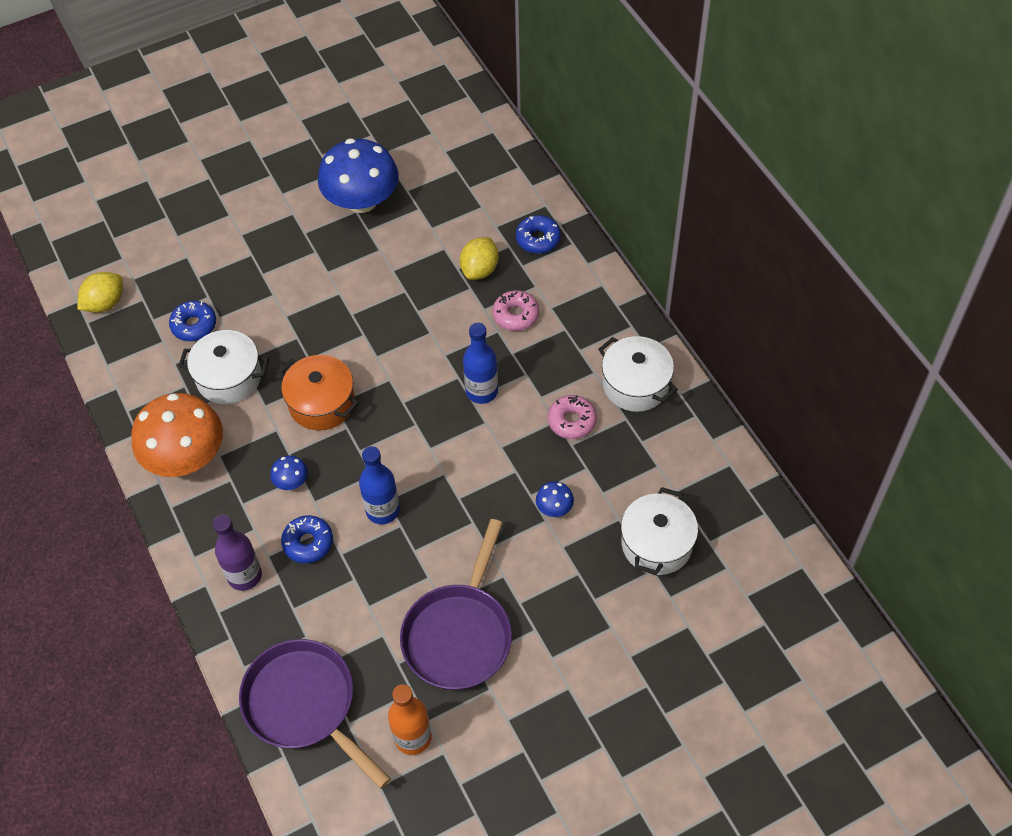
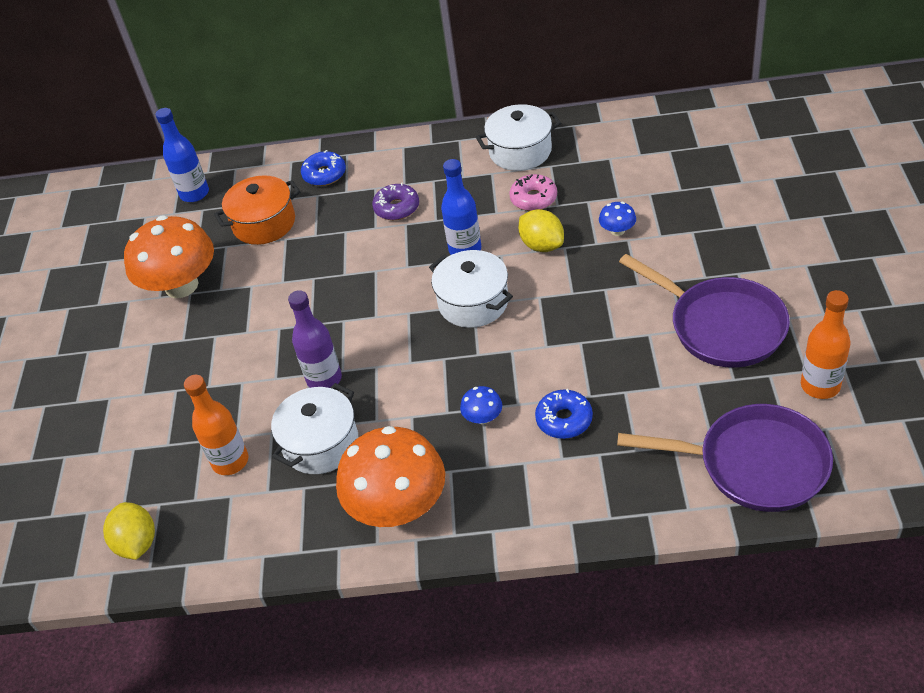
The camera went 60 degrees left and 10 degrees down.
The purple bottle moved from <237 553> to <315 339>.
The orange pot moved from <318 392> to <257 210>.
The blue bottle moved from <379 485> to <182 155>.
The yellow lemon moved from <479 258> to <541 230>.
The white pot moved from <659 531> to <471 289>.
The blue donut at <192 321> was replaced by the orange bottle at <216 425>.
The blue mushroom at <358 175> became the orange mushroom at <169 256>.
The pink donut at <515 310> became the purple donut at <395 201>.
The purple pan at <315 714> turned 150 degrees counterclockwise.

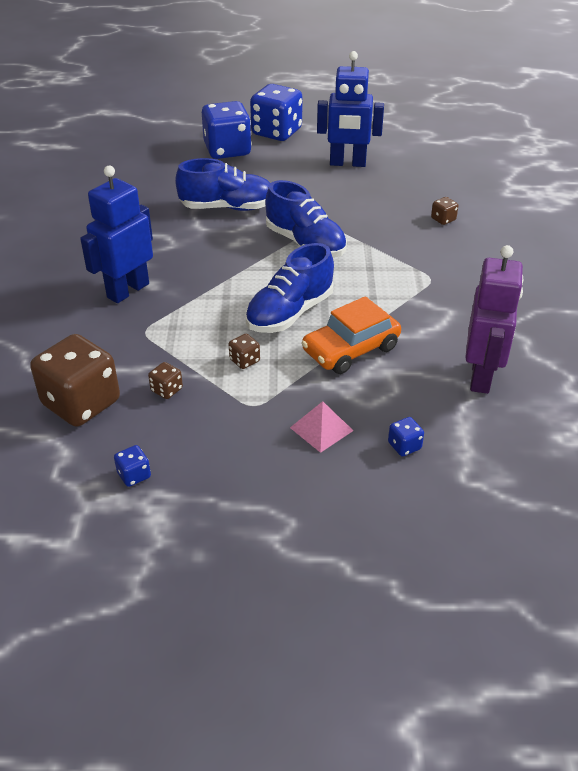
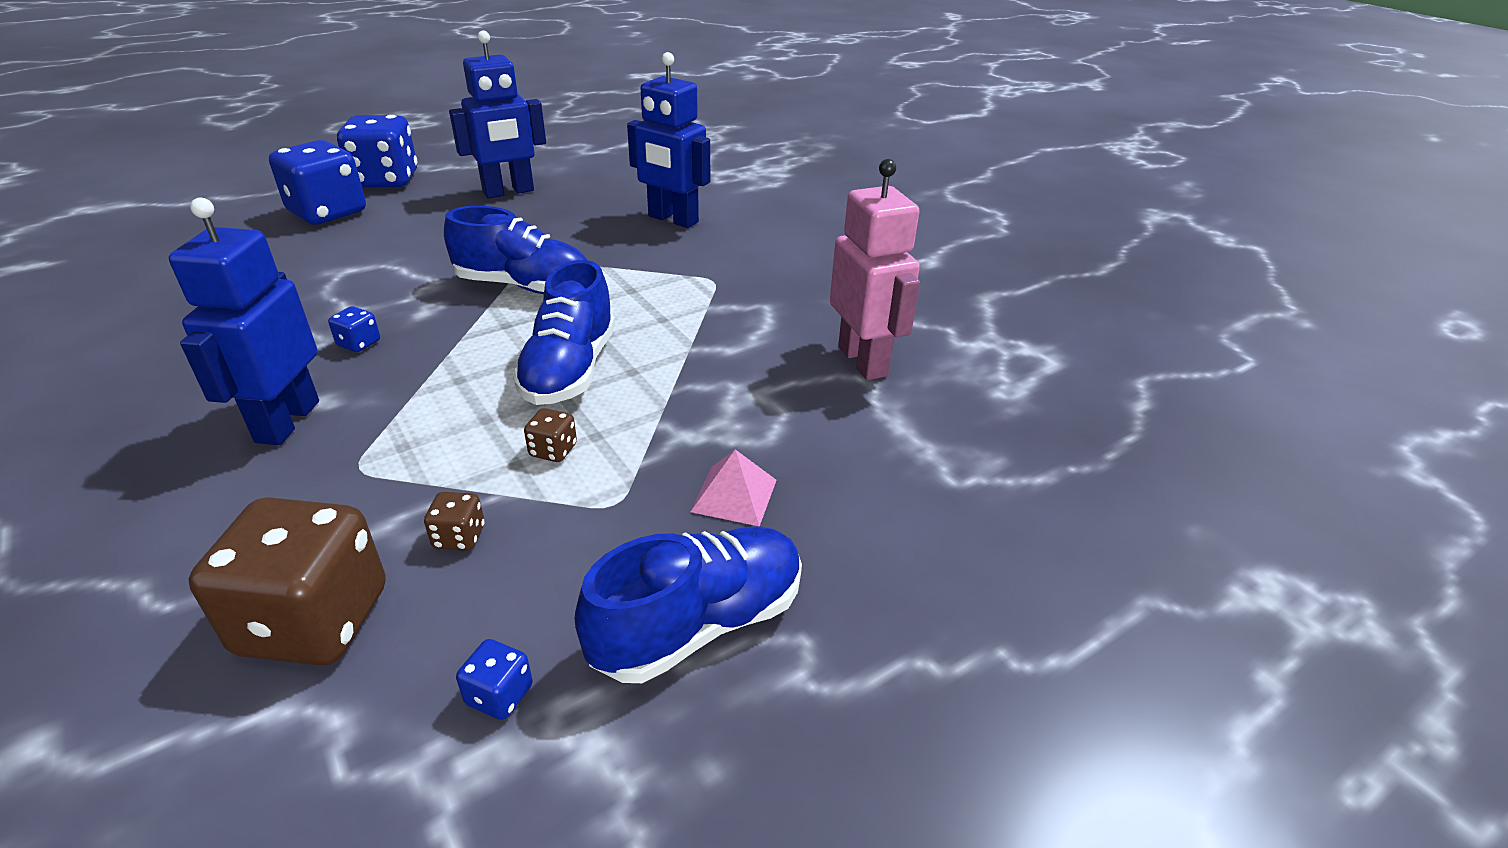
The camera went 35 degrees left and 5 degrees down.
The orange car at <351 335> disappeared.
The blue shoe moved from <222 184> to <688 604>.
The blue dice moved from <406 436> to <354 329>.
The brown dice at <444 211> was replaced by the blue robot at <668 140>.
The purple robot at <494 319> became the pink robot at <875 269>.

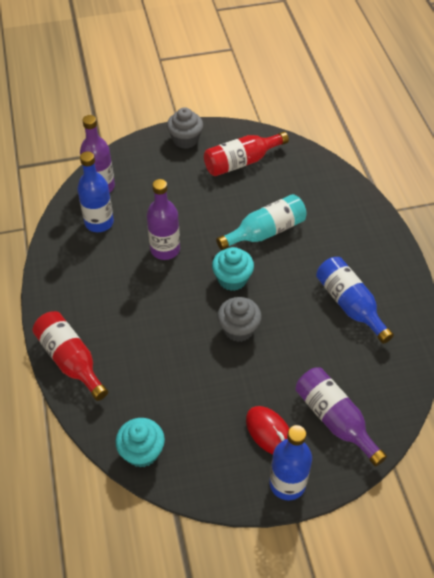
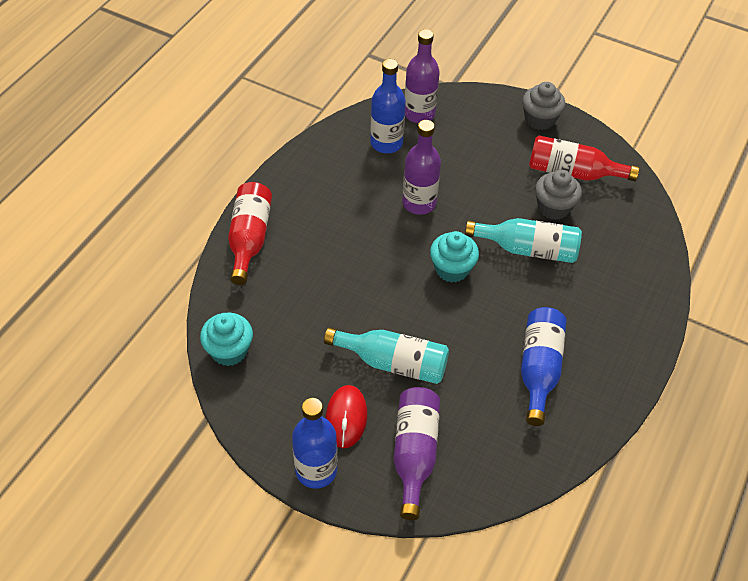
The camera went 40 degrees right and 0 degrees up.
The turquoise bottle at <386 355> appeared.
The grey cupcake moved from <239 319> to <558 195>.

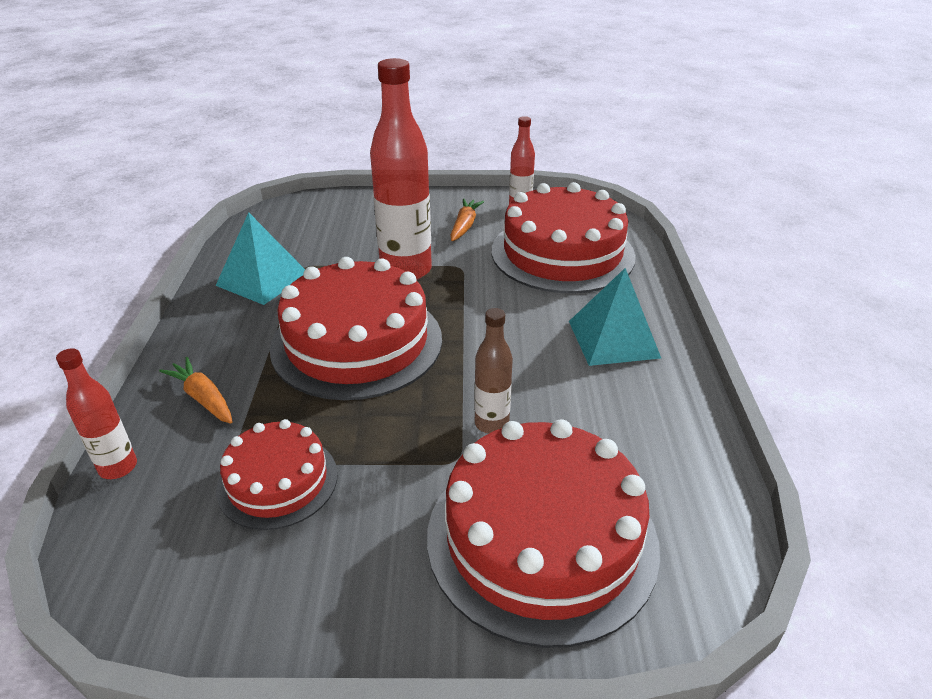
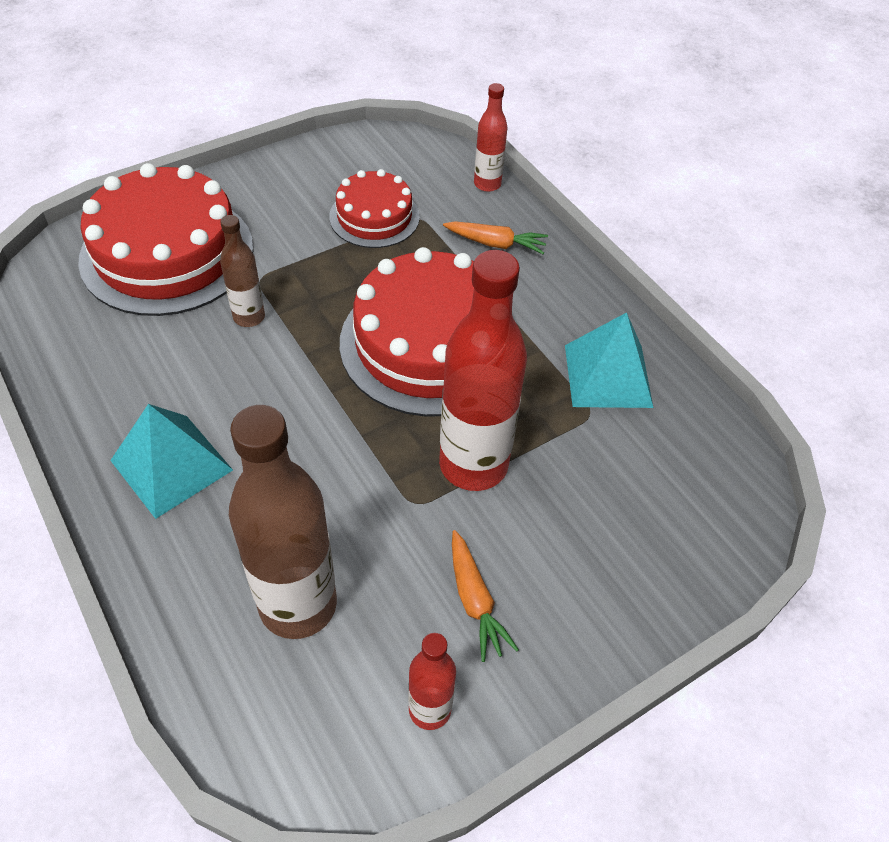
The camera went 145 degrees right and 15 degrees up.
The red cake at <564 237> was replaced by the brown bottle at <283 522>.

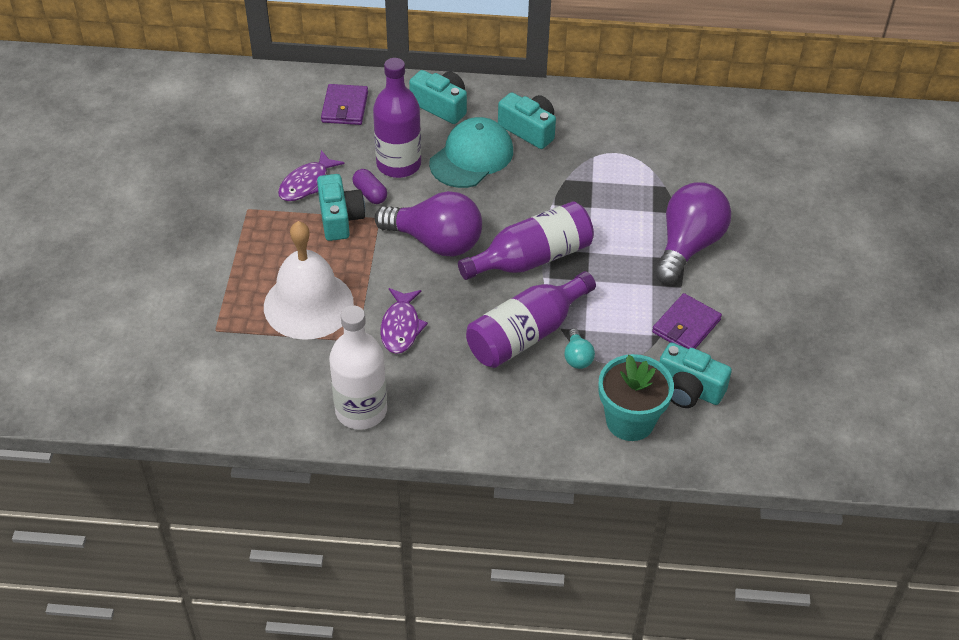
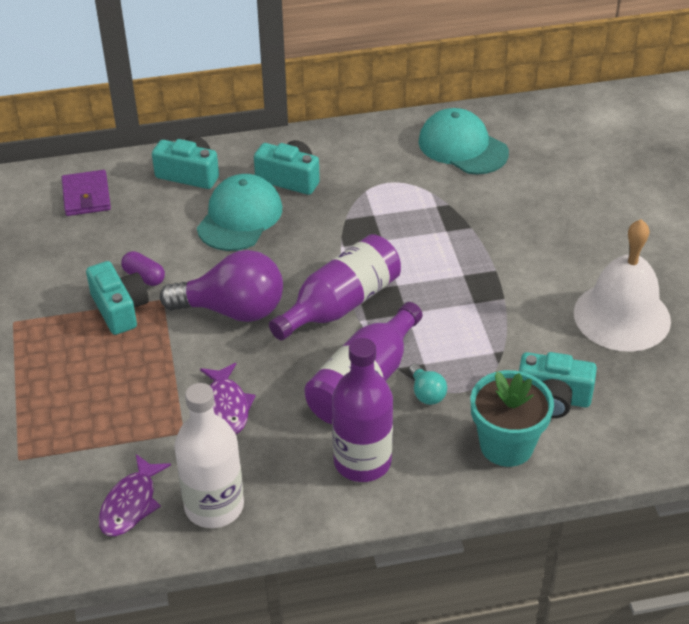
The camera went 15 degrees left and 5 degrees down.
The purple wallet at <687 321> disappeared.
The purple light bulb at <692 233> disappeared.
The turquoise cap at <463 141> appeared.
The white bell moved from <309 280> to <622 285>.
The purple fish moved from <311 175> to <135 495>.
The purple bottle moved from <397 118> to <362 410>.

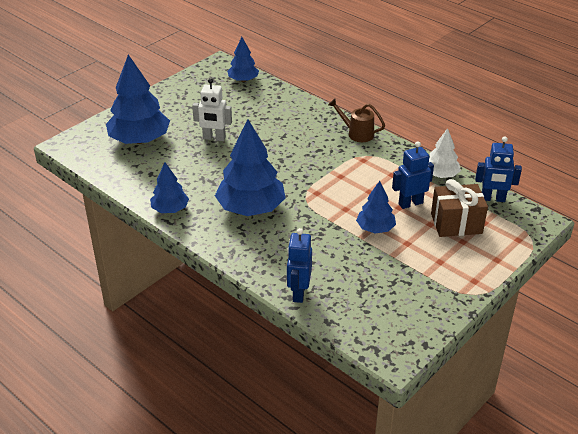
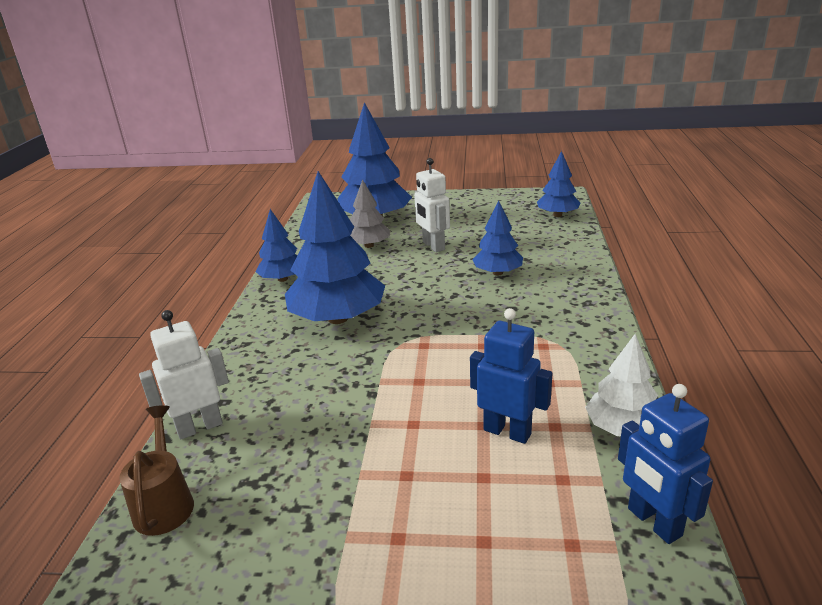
The camera went 55 degrees right and 10 degrees down.
The brown gift at <459 208> disappeared.
The grey tree at <370 213> appeared.
The brown watering can moved from <356 120> to <156 470>.
The blue tree moved from <376 207> to <497 238>.
The blue robot at <299 265> became the white robot at <184 375>.

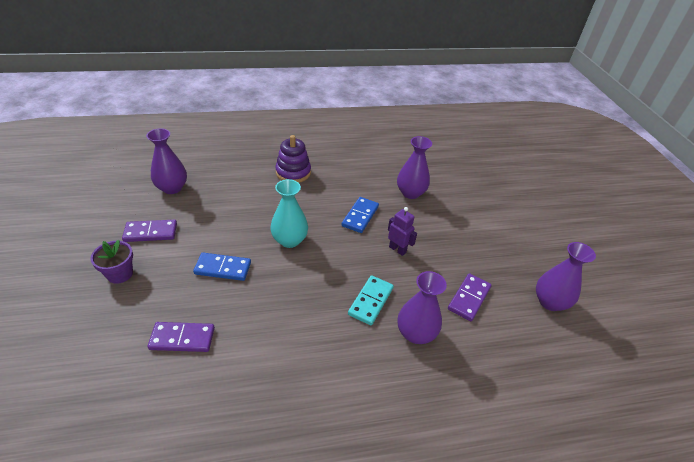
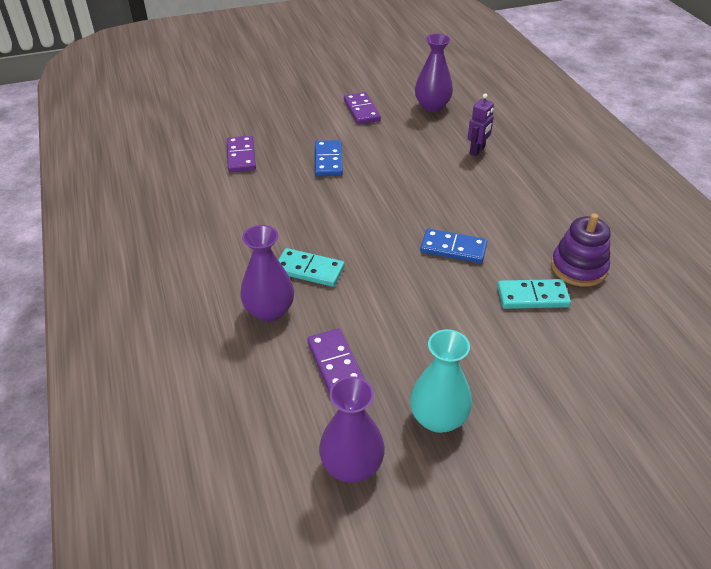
The camera went 85 degrees right and 0 degrees up.
The purple flower pot at <111 262> disappeared.
The turquoise vase moved from <289 213> to <441 381>.
The purple stacking toy moved from <293 159> to <580 250>.
The purple robot moved from <402 231> to <480 124>.
The purple vase at <414 167> was replaced by the turquoise domino at <534 294>.
The purple domino at <469 297> turned 45 degrees clockwise.

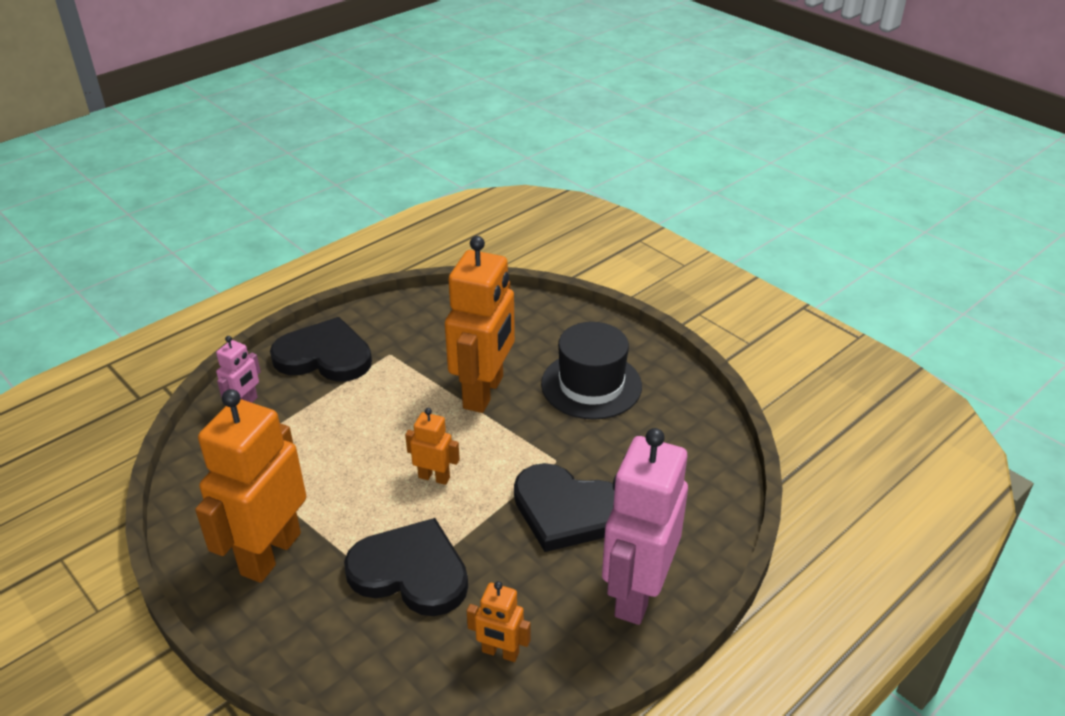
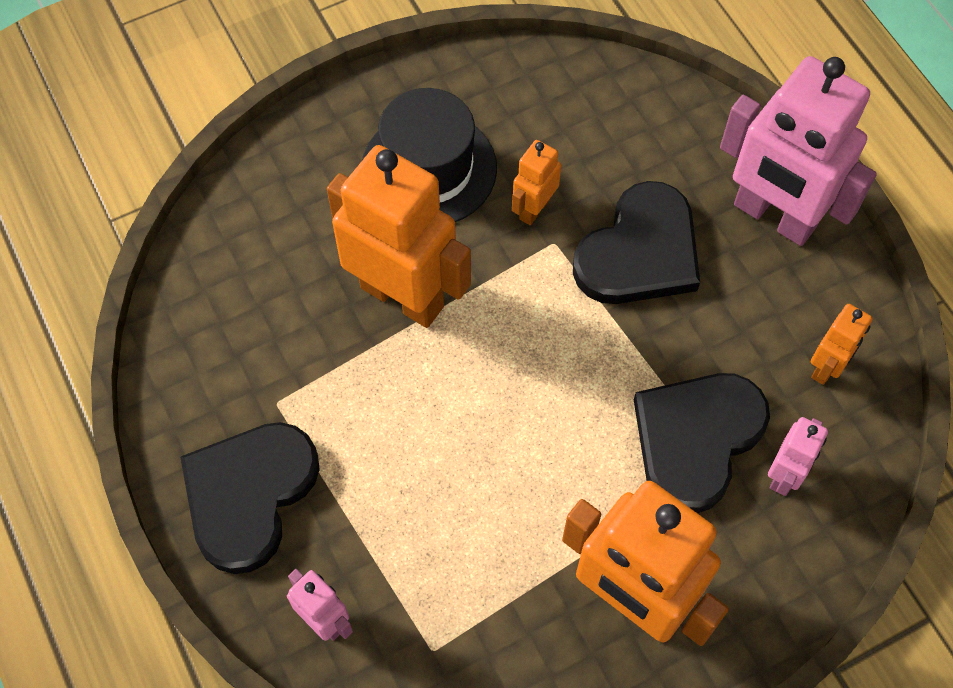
The camera went 75 degrees left and 25 degrees up.
The pink robot at <798 456> appeared.
The orange robot moved from <432 446> to <536 182>.

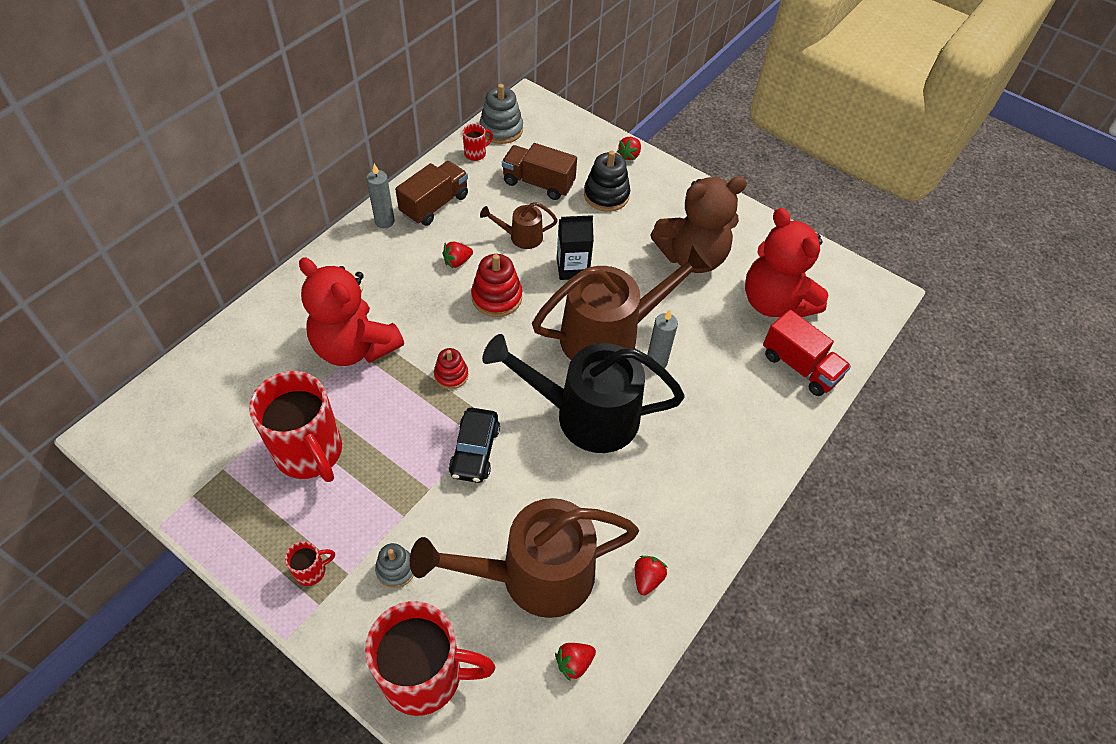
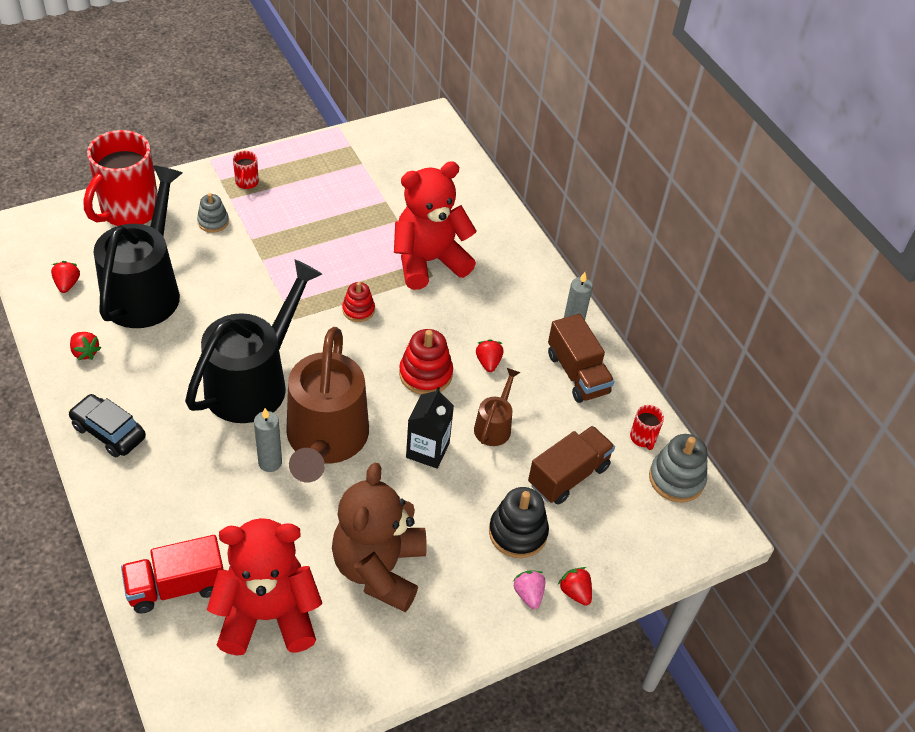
The camera went 115 degrees right and 5 degrees down.
The red mug at <295 426> disappeared.
The pink strawberry at <529 590> appeared.
The black car moved from <474 445> to <107 425>.
The brown watering can at <524 558> became the black watering can at <138 246>.

